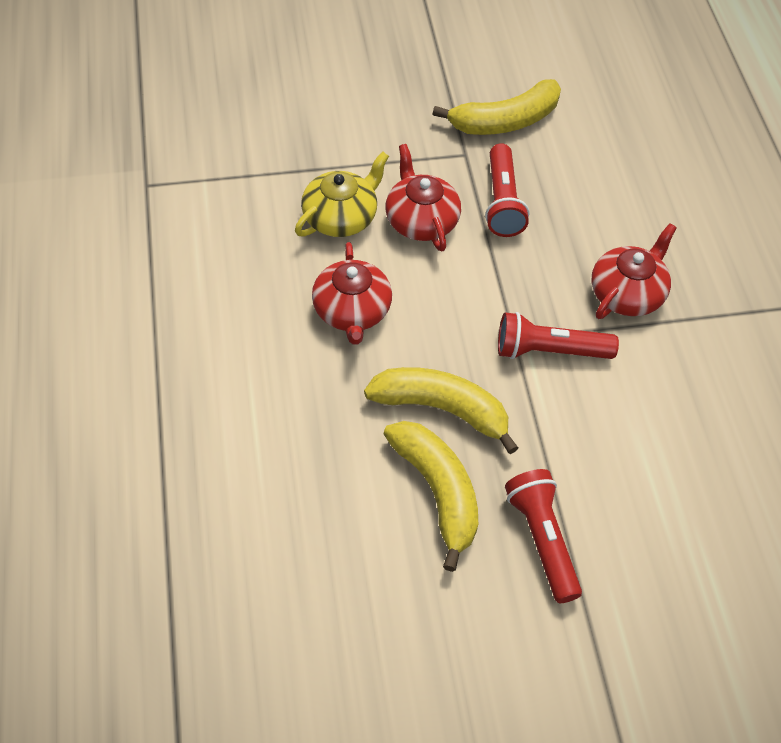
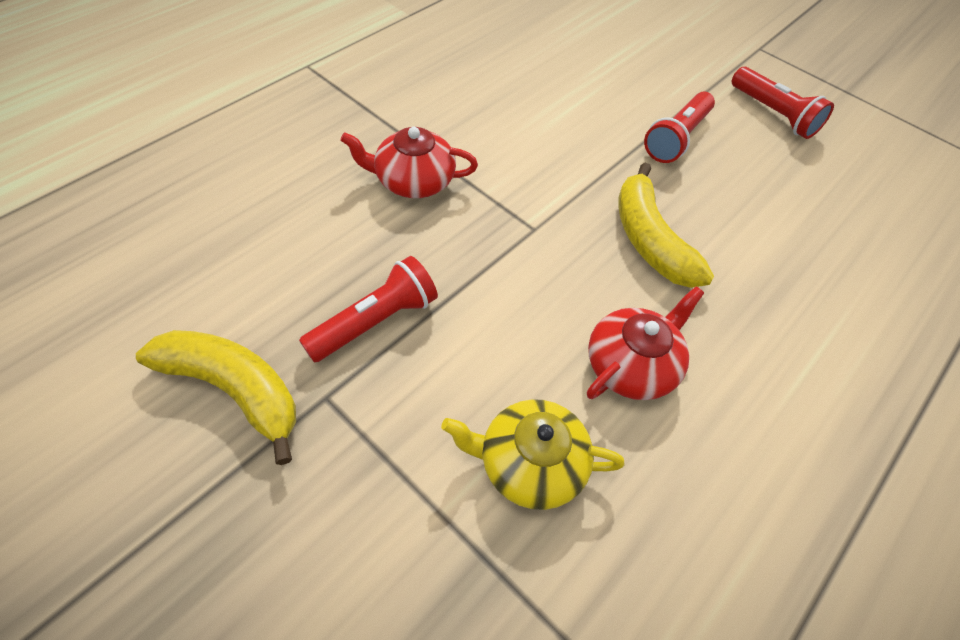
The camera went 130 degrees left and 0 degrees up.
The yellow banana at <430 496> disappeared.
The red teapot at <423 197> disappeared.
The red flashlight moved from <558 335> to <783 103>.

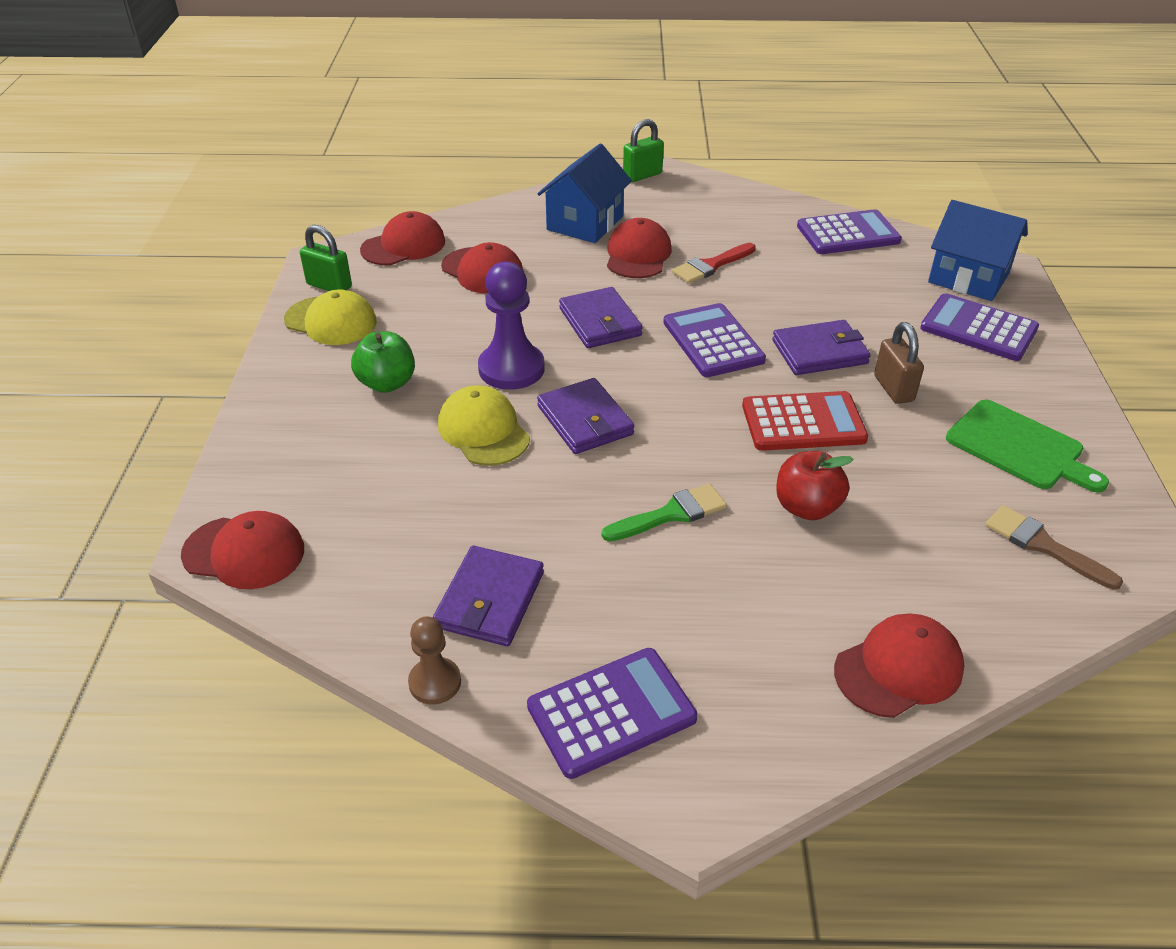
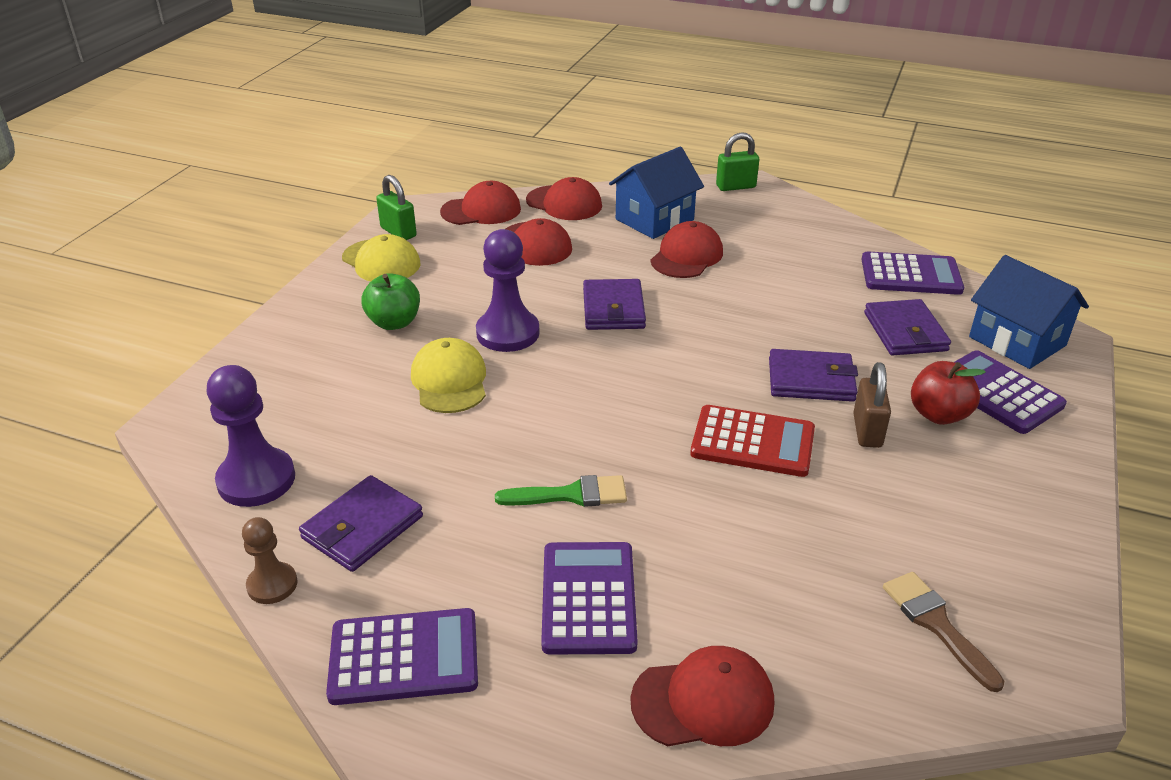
The camera went 20 degrees right and 5 degrees down.
The red brush at <714 263> disappeared.
The green cutting board at <1027 445> disappeared.
The purple pawn at <251 436> appeared.
The red cap moved from <242 550> to <564 198>.
The purple wallet moved from <585 416> to <907 327>.
The purple calculator moved from <714 340> to <589 598>.
The red apple moved from <815 485> to <948 393>.

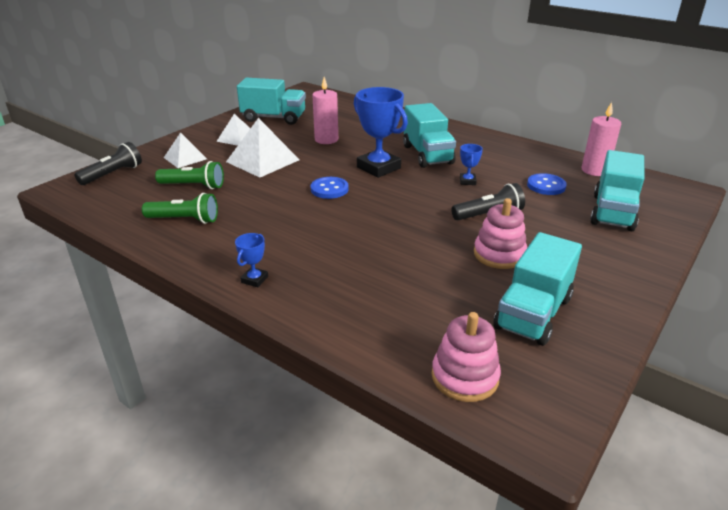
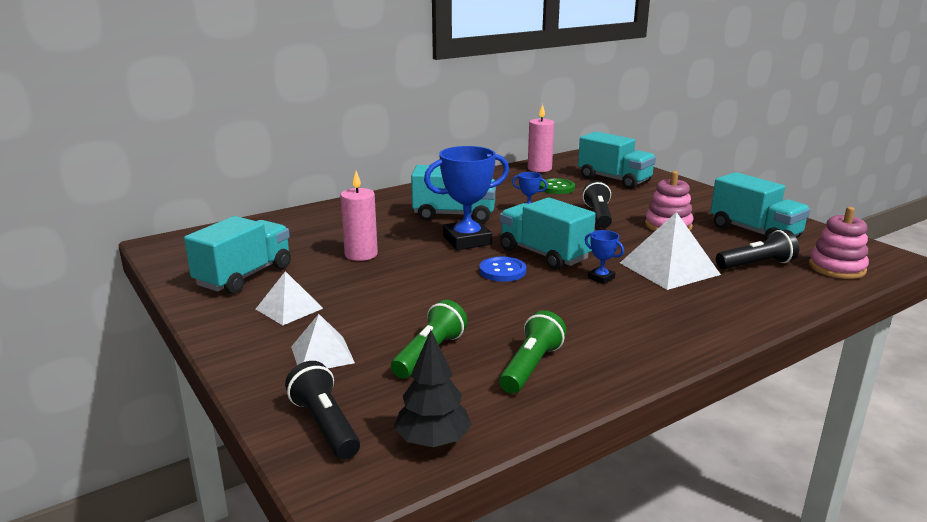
The camera went 70 degrees left and 10 degrees down.
The black tree at <433 388> appeared.
The turquoise truck at <548 233> appeared.
The black flashlight at <757 249> appeared.
The white pyramid moved from <263 148> to <670 251>.
The blue trophy moved from <251 260> to <604 257>.
The blue button at <547 184> became the green button at <557 186>.

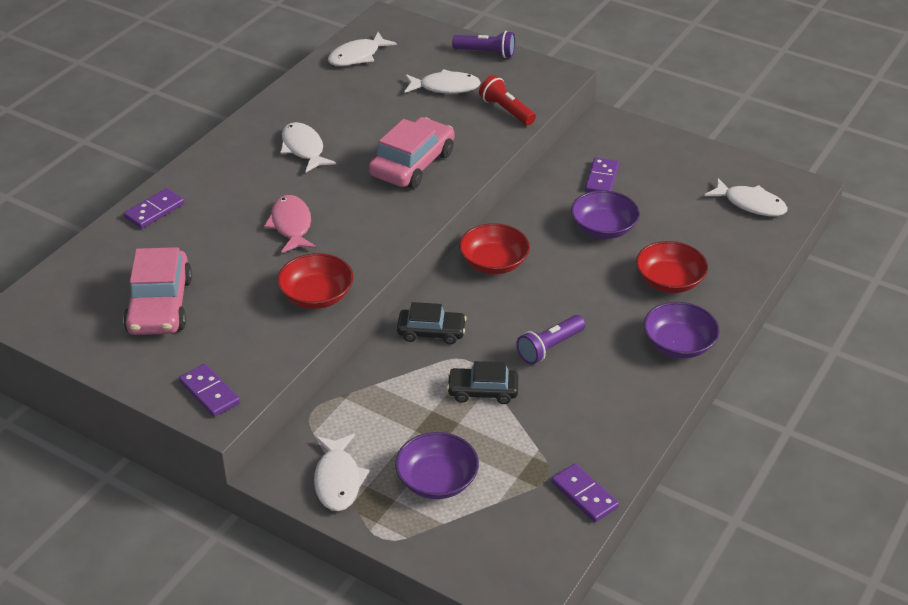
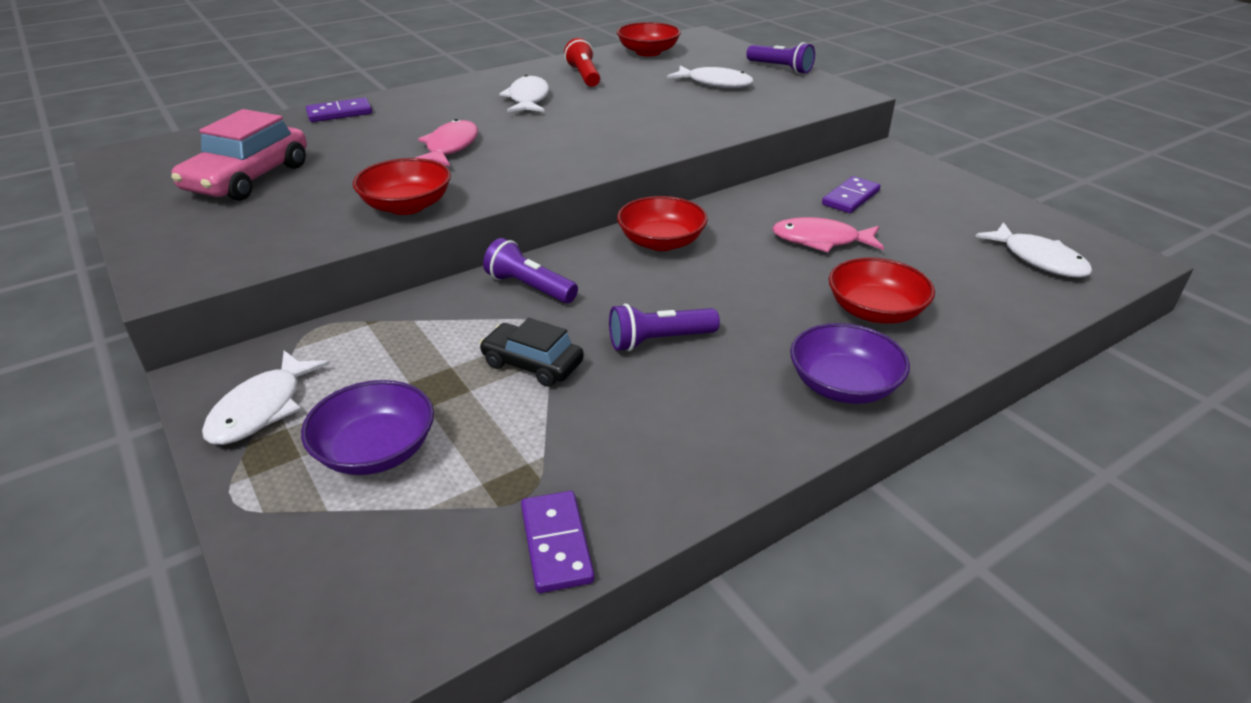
The camera went 25 degrees right and 5 degrees down.
The purple domino at <209 390> disappeared.
The pink car at <412 153> disappeared.
The red flashlight moved from <507 100> to <582 62>.
The white fish at <362 49> was replaced by the red bowl at <649 39>.
The black car at <432 323> was replaced by the purple flashlight at <530 270>.
The purple bowl at <605 214> was replaced by the pink fish at <828 234>.

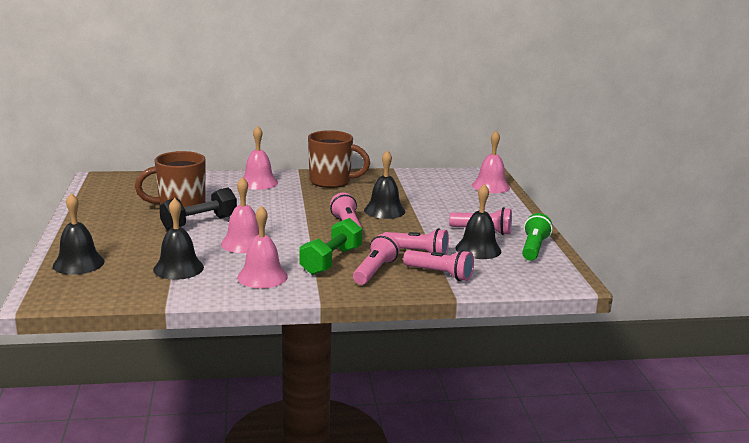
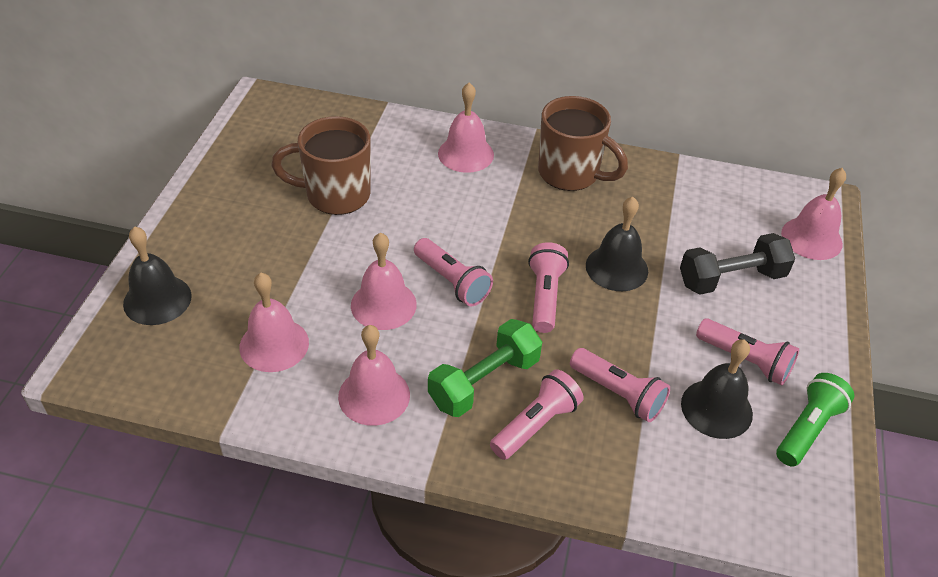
The camera went 20 degrees right and 25 degrees up.
The black dumbbell moved from <198 208> to <737 264>.
The pink flashlight moved from <438 265> to <453 272>.
The black bell at <178 239> became the pink bell at <274 322>.

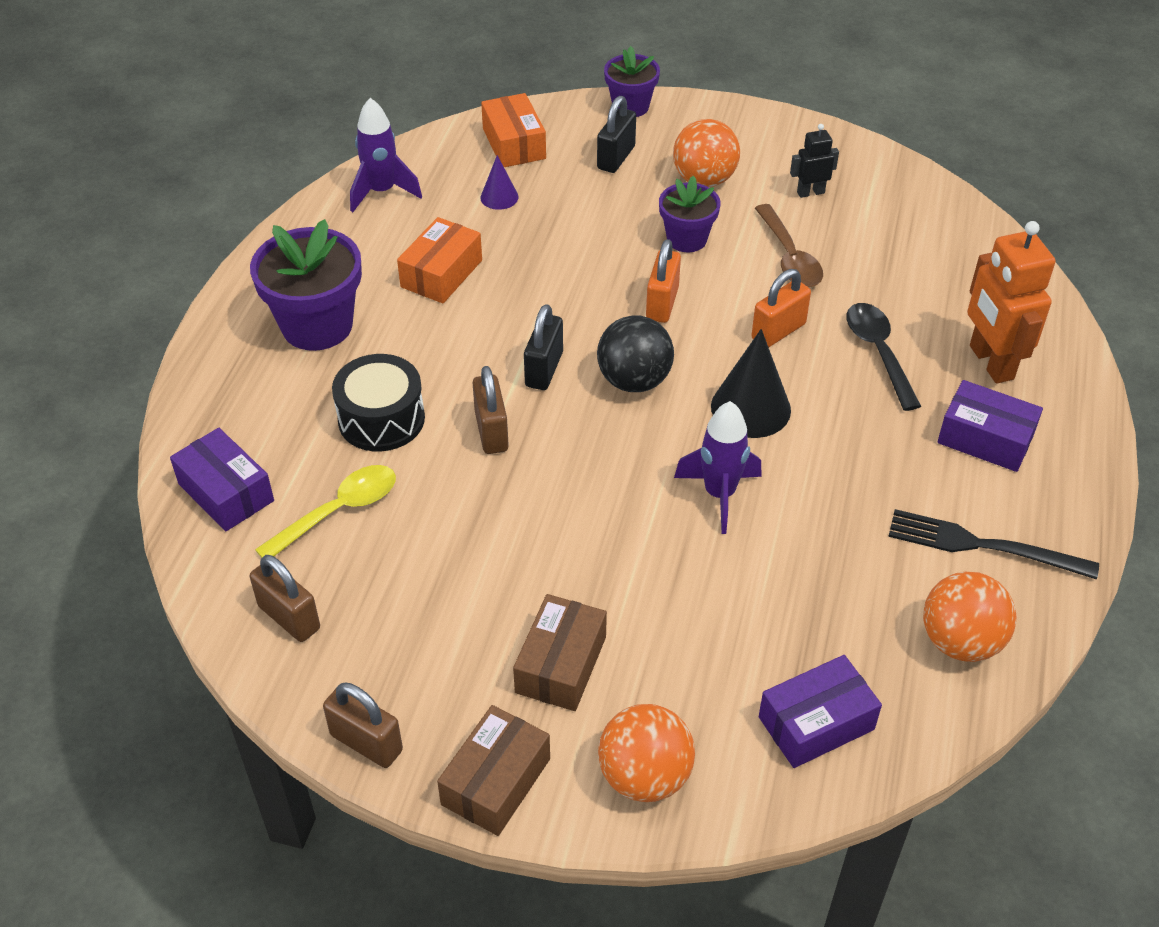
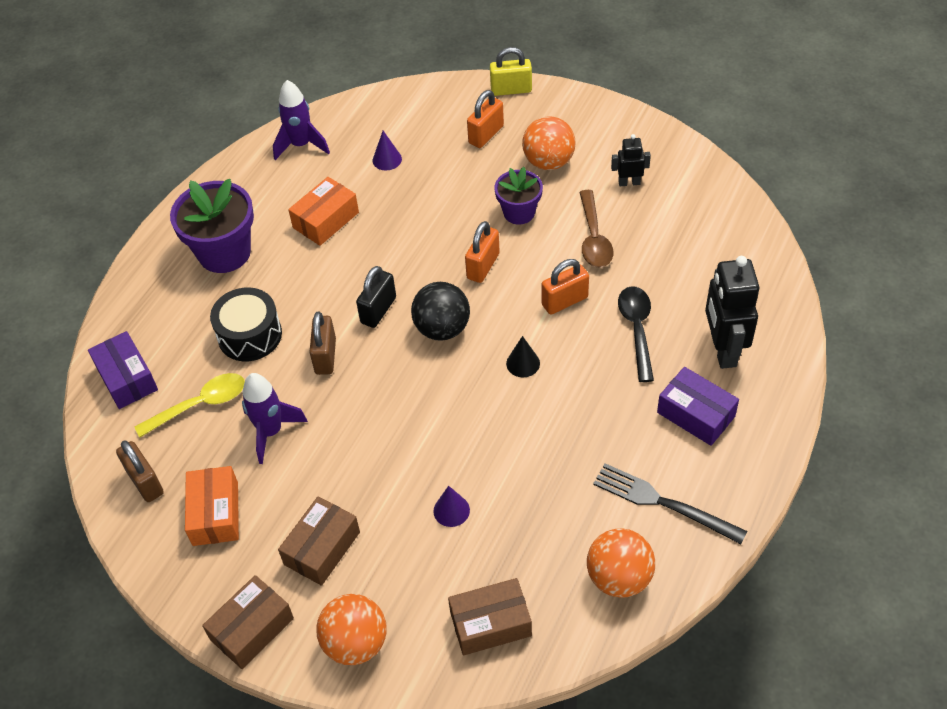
The camera went 15 degrees right and 5 degrees up.
The brown padlock at <363 725> disappeared.
The purple cone at <451 506> appeared.
The orange box moved from <513 130> to <212 506>.
The purple rocket moved from <718 467> to <275 418>.
The purple flower pot at <632 81> was replaced by the yellow padlock at <511 71>.
The black padlock at <616 134> became the orange padlock at <485 119>.
The purple box at <820 711> became the brown box at <490 617>.
The orange robot at <1011 302> became the black robot at <732 312>.
The black cone at <751 383> changed to 0.55 times the size.

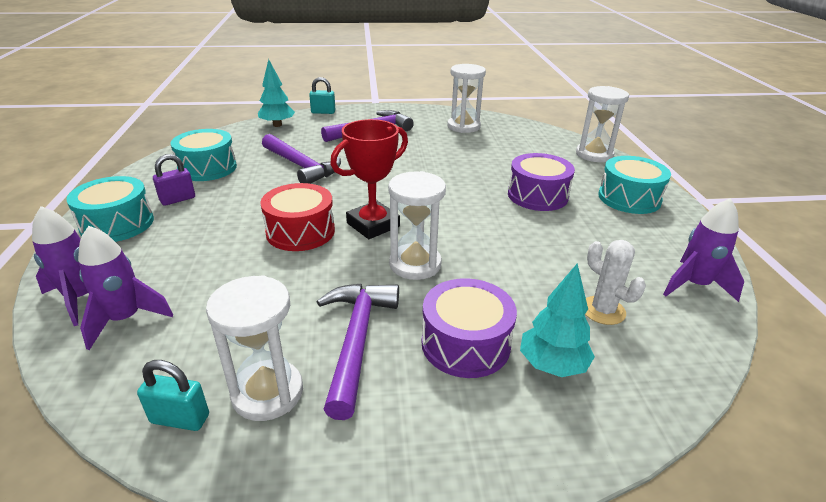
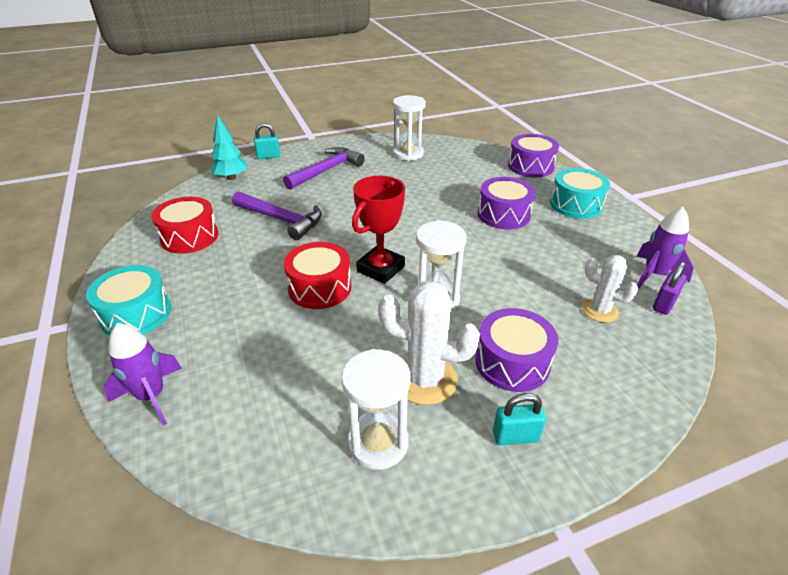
The camera went 15 degrees left and 5 degrees up.
The purple rocket at <125 288> disappeared.
The turquoise tree at <557 320> disappeared.
The turquoise padlock moved from <173 395> to <519 419>.
The purple padlock moved from <174 180> to <670 288>.
The purple hammer at <358 351> was replaced by the white cactus at <429 343>.
The white hourglass at <602 124> was replaced by the purple drum at <533 156>.
The turquoise drum at <204 155> became the red drum at <184 225>.

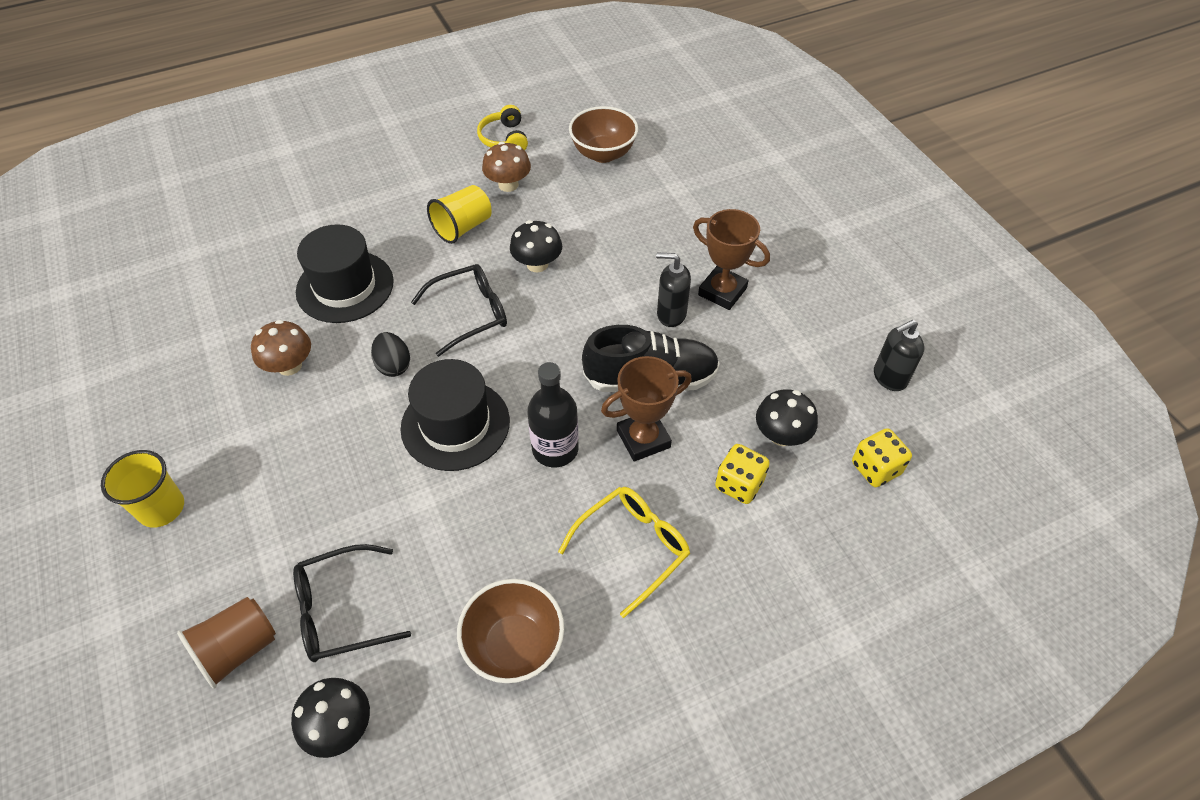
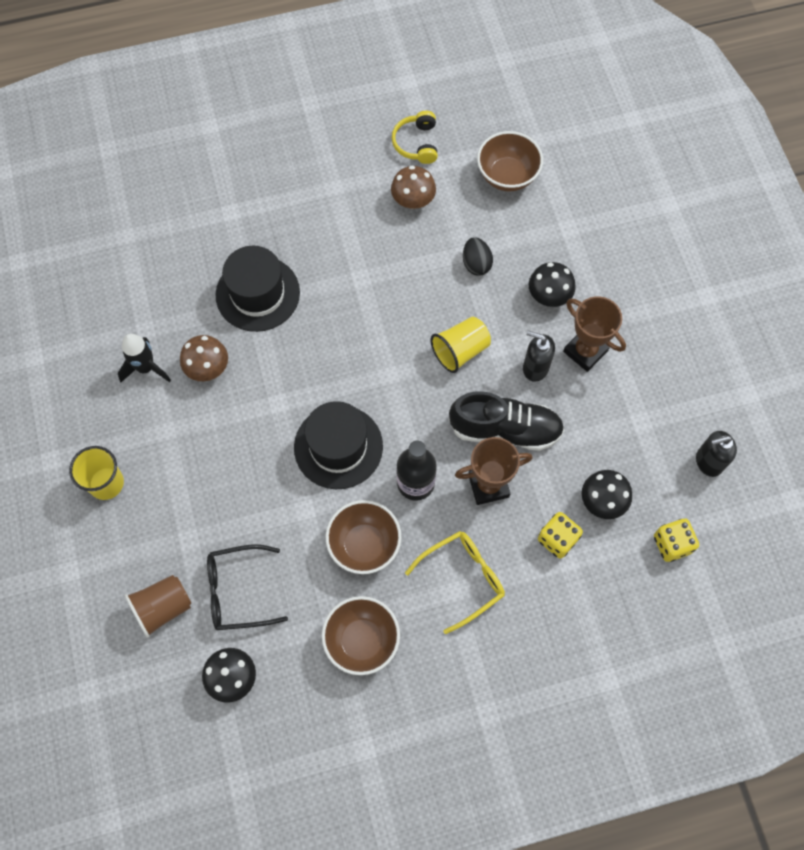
The camera went 10 degrees right and 15 degrees up.
The black glasses at <459 310> disappeared.
The black rocket at <144 358> appeared.
The brown bowl at <363 537> appeared.
The black egg moved from <390 354> to <478 256>.
The yellow cup moved from <459 214> to <460 345>.
The black mushroom moved from <536 246> to <552 284>.

